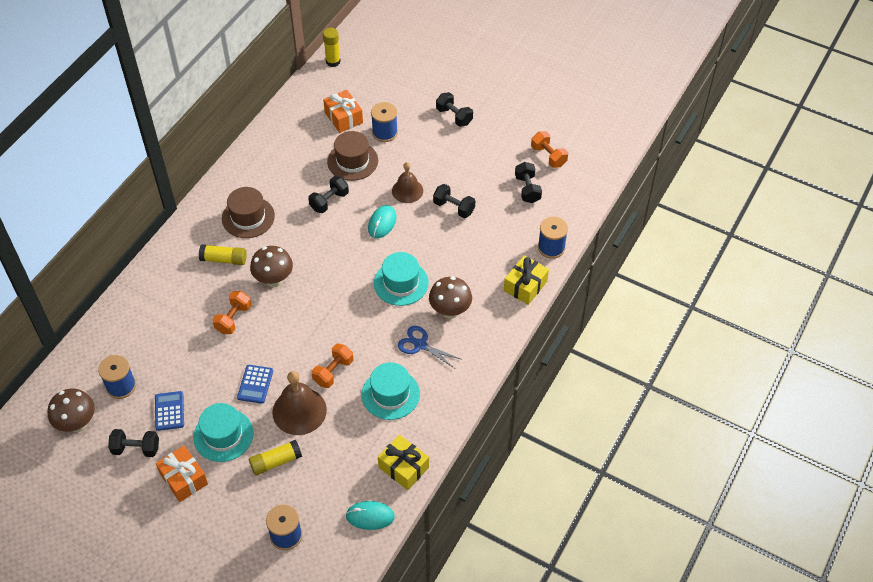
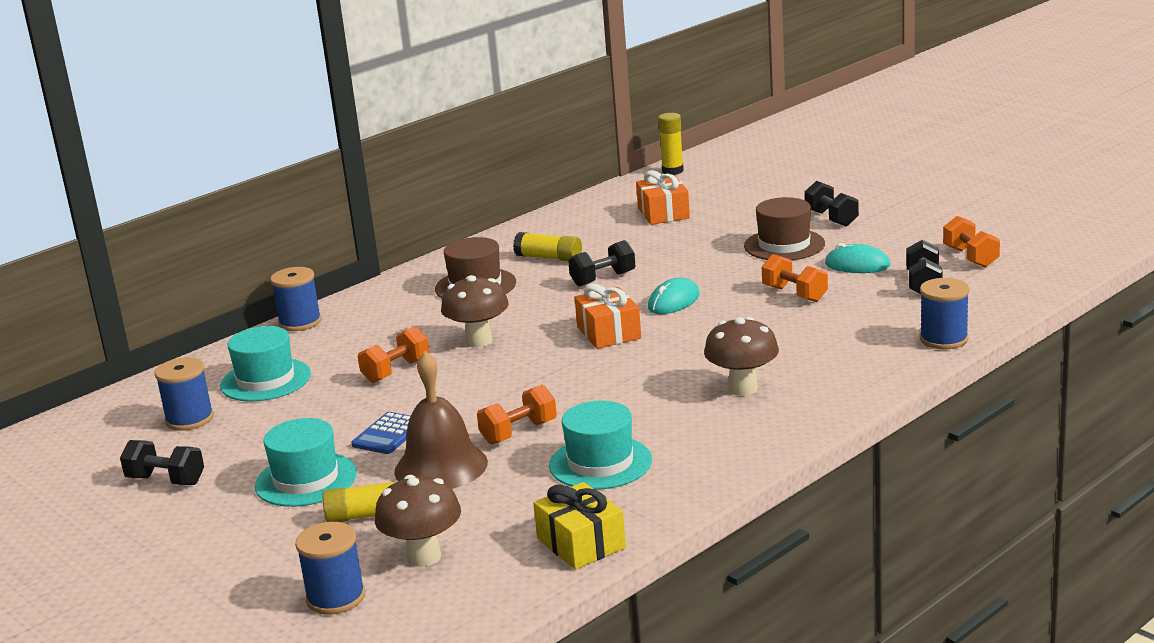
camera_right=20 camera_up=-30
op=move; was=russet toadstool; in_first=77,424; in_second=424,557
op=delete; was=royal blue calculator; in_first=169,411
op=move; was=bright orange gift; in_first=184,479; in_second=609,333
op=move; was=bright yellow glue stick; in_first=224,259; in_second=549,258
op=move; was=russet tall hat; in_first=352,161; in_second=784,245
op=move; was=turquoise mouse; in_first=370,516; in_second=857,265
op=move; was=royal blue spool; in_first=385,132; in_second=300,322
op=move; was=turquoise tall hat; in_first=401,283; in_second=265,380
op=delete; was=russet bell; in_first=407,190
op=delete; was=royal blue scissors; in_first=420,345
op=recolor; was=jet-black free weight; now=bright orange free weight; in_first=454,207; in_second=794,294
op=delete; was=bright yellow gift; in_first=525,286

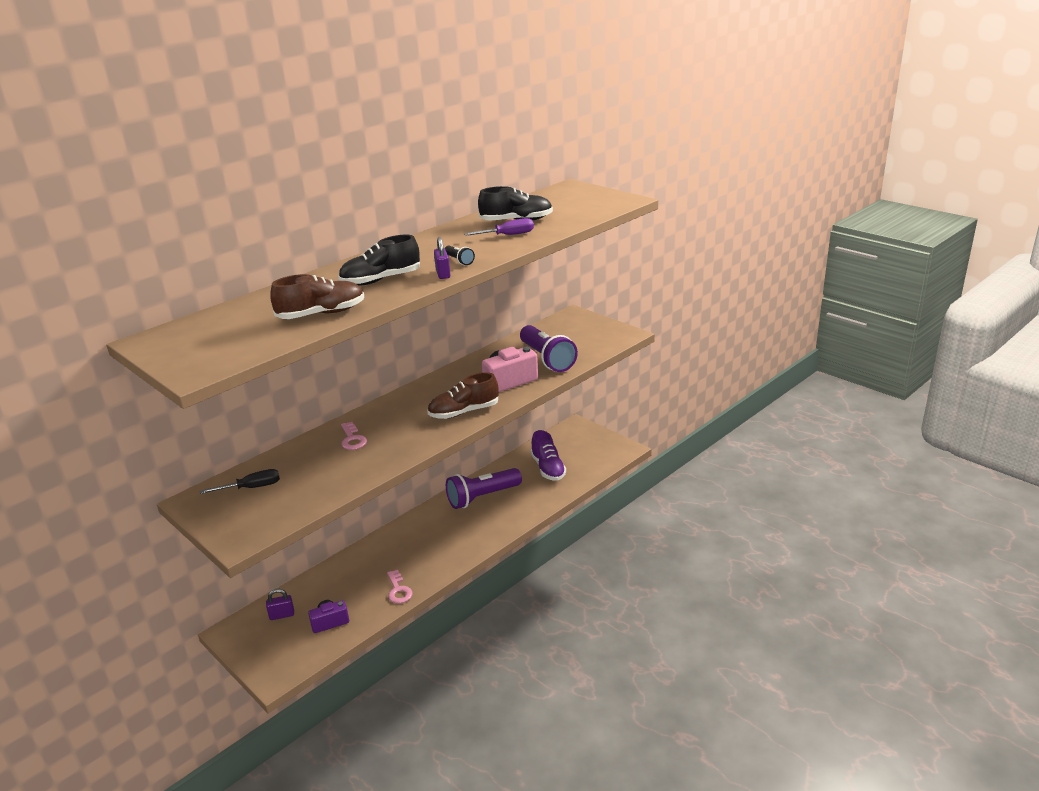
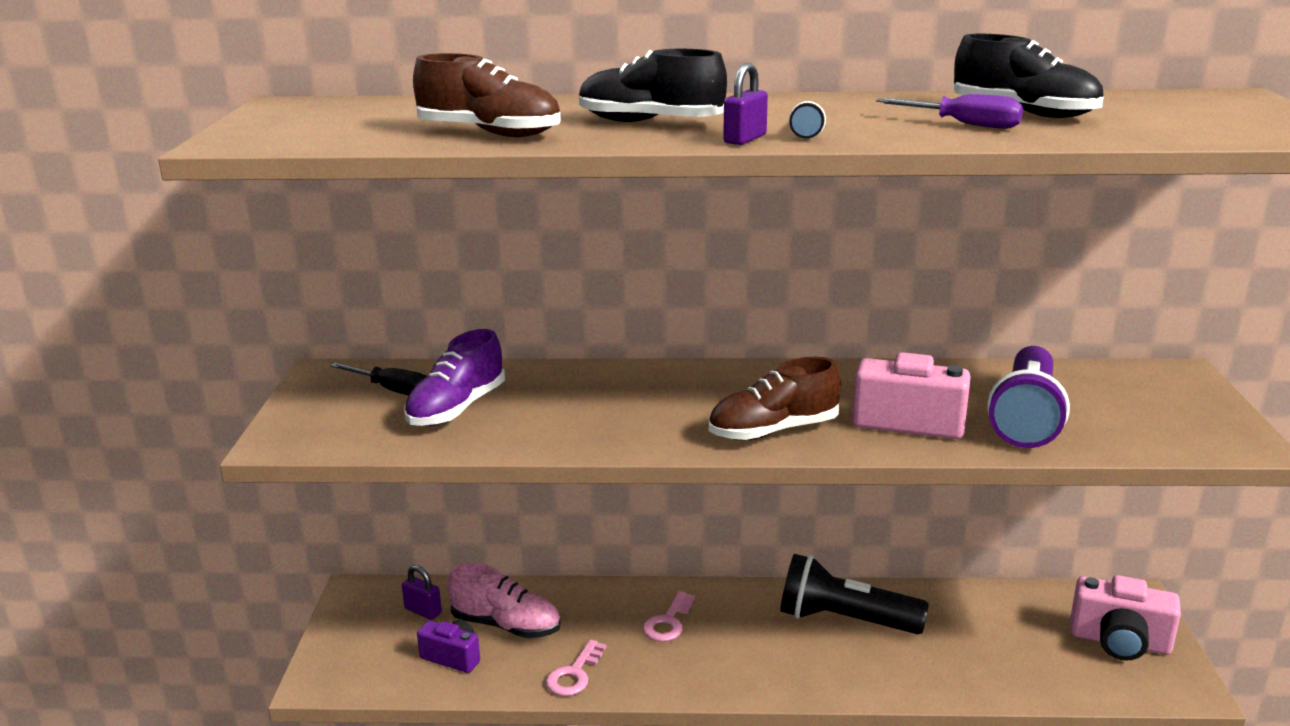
camera_right=45 camera_up=-5
op=move; was=rose-pink latchkey; in_first=352,439; in_second=668,622
op=rotate; was=russet shoe; in_first=464,412; in_second=773,431; clockwise=-45
op=recolor; was=violet torch; now=jet-black torch; in_first=482,497; in_second=845,620
op=move; was=violet shoe; in_first=548,468; in_second=456,408
op=insert; now=rose-pink shoe; in_second=506,625
op=insert; now=rose-pink compact camera; in_second=1119,642

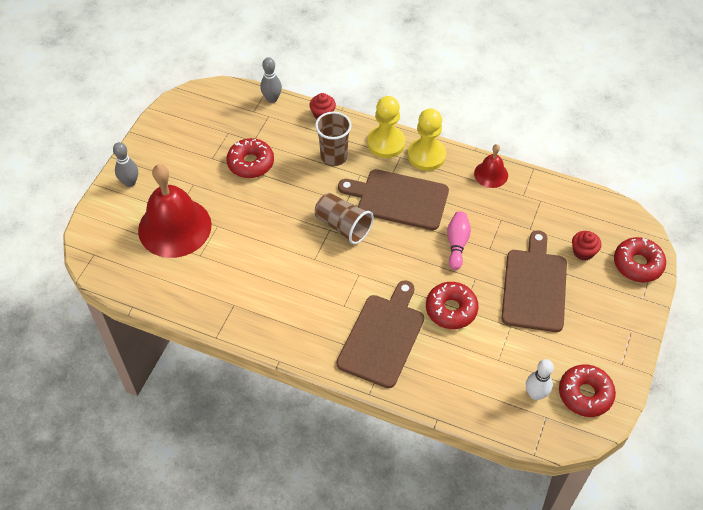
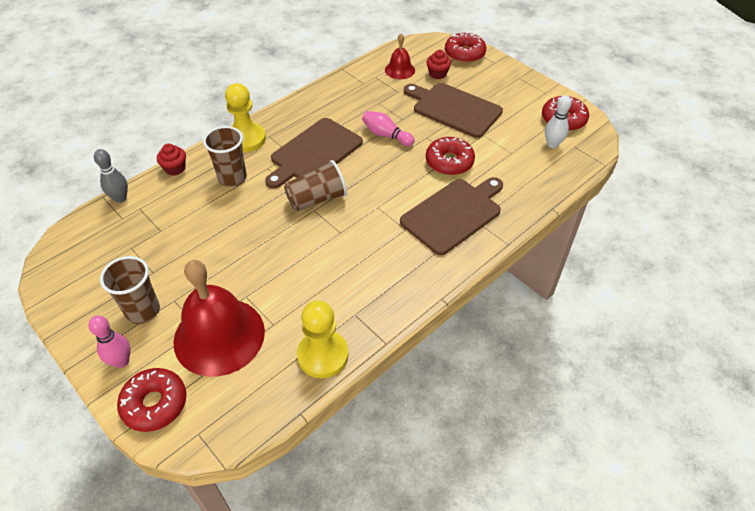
camera_right=-65 camera_up=-5
op=recolor; was=ash-grey bowling pin; now=rose-pink bowling pin; in_first=130,182; in_second=121,361
op=move; was=scarlet glazed donut; in_first=251,163; in_second=155,404
op=rotate; was=russet chopping board; in_first=383,337; in_second=454,214; clockwise=90
op=move; was=bright yellow chess pawn; in_first=426,155; in_second=323,355
op=move; was=scarlet bell; in_first=491,174; in_second=400,70
op=insert; now=russet beaker; in_second=143,311

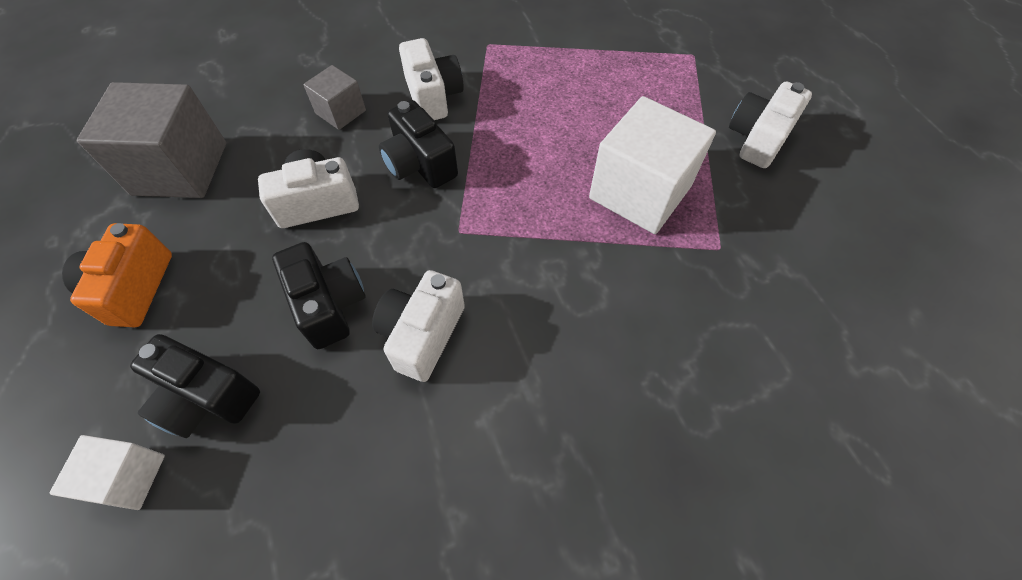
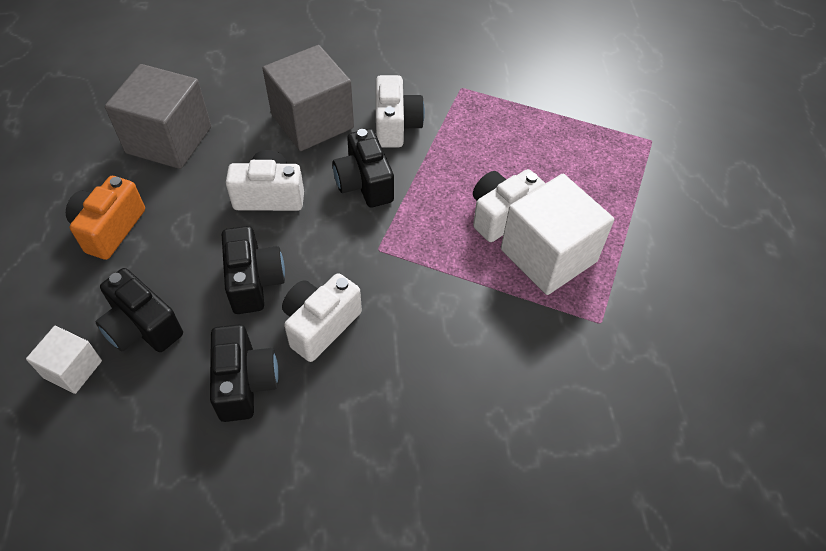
camera_right=15 camera_up=-5
op=resize; was=ash-grey solid cube; in_first=340,112; in_second=312,121; ratio=1.9
op=move; was=pure white compact camera; in_first=757,139; in_second=501,215
op=insert; now=jet-black compact camera; in_second=245,383

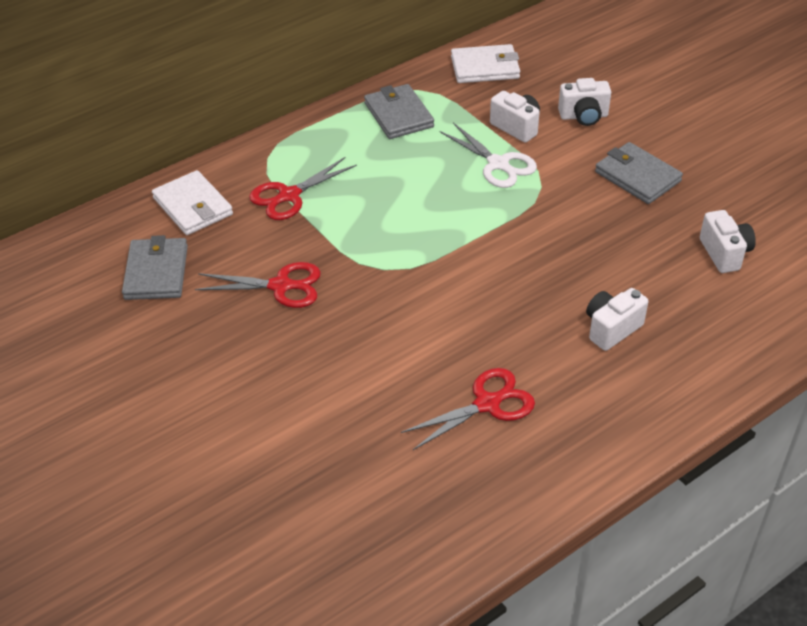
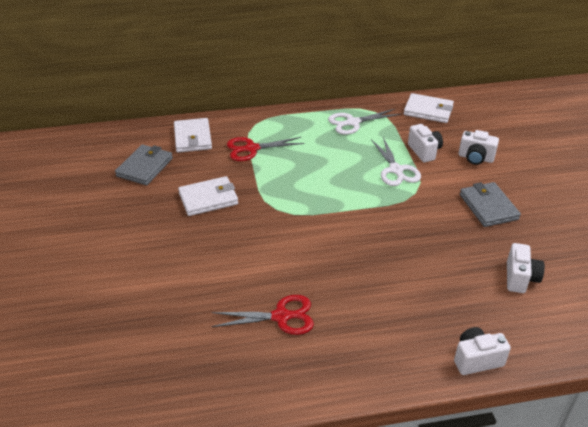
camera_right=25 camera_up=-5
op=replace; was=scarlet scissors; now=pure white wallet; in_first=282,286; in_second=208,198
op=replace; was=ash-grey wallet; now=pure white scissors; in_first=398,115; in_second=352,123
op=move; was=pure white compact camera; in_first=611,329; in_second=476,359

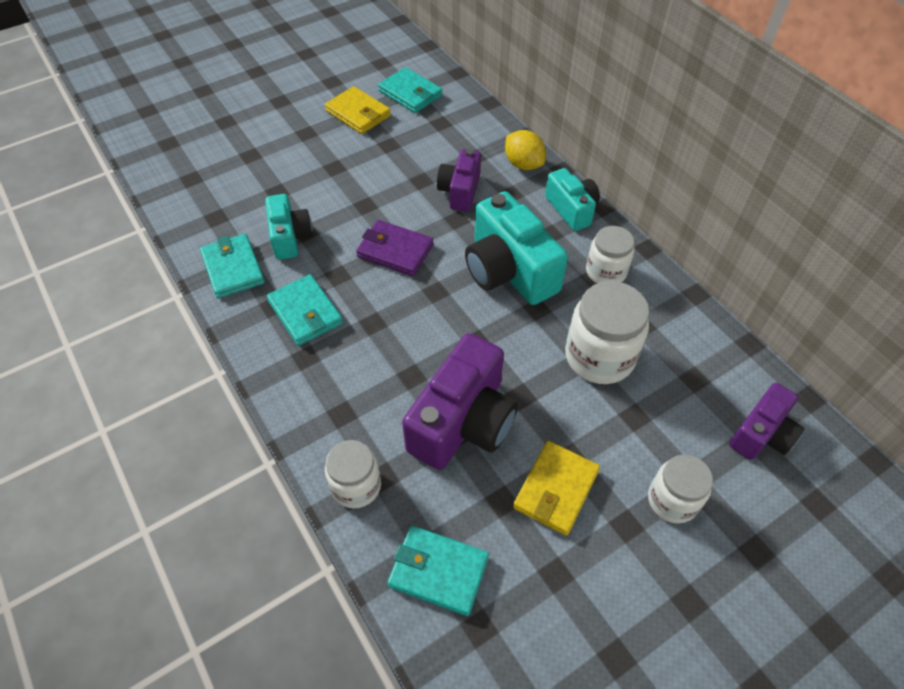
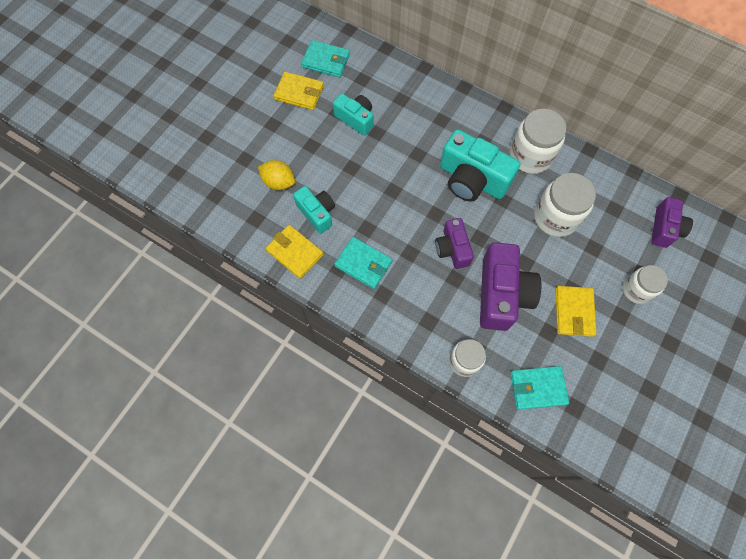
camera_right=-25 camera_up=15
op=recolor; was=turquoise wallet; now=bright yellow wallet; in_first=233,268; in_second=295,252
op=delete; was=violet wallet; in_first=395,251
op=move; was=violet compact camera; in_first=460,191; in_second=452,249
op=move; was=bright yellow toy lemon; in_first=523,164; in_second=279,182
op=move; was=turquoise compact camera; in_first=571,209; in_second=355,119
op=resize; was=pure white preserve jar; in_first=606,272; in_second=530,156; ratio=1.57

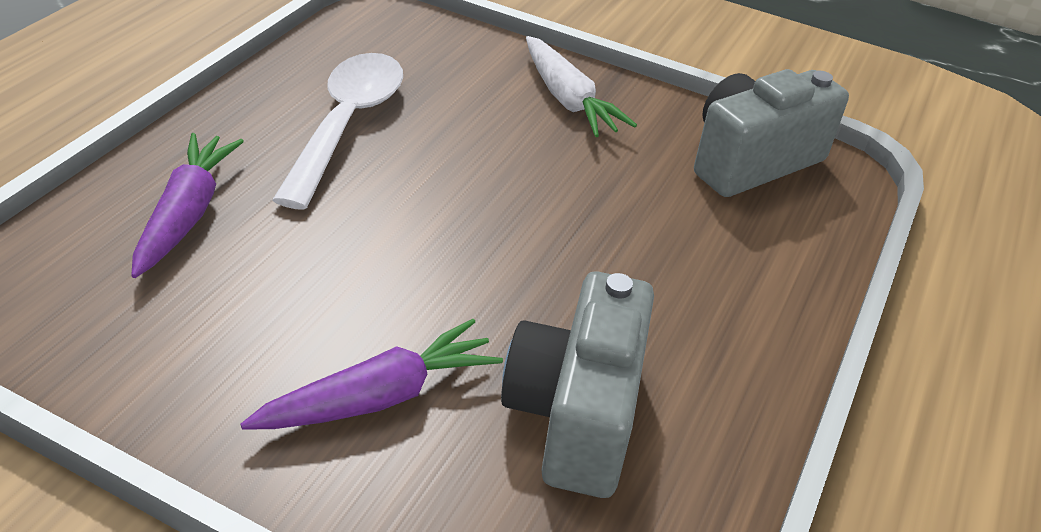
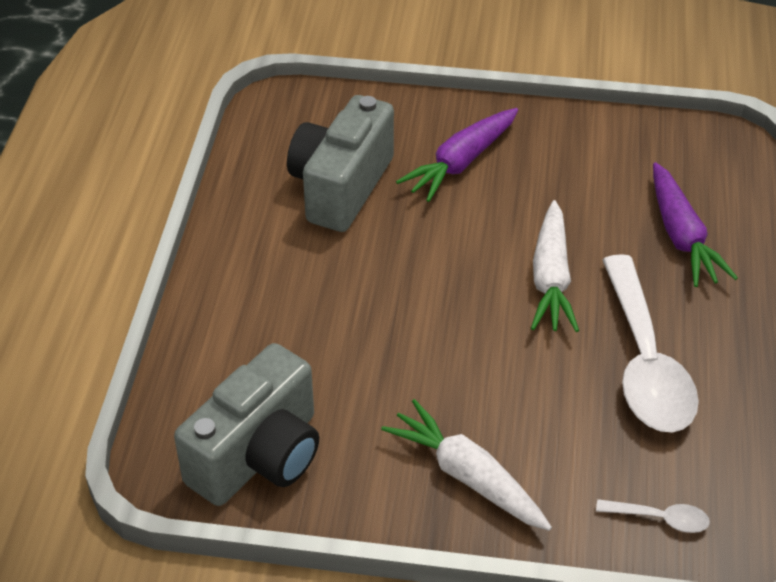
camera_right=165 camera_up=5
op=rotate; was=ash-grey compact camera; in_first=575,414; in_second=341,187; clockwise=-150
op=insert; now=pure white carrot; in_second=551,278
op=insert; now=pure white tablespoon; in_second=660,518

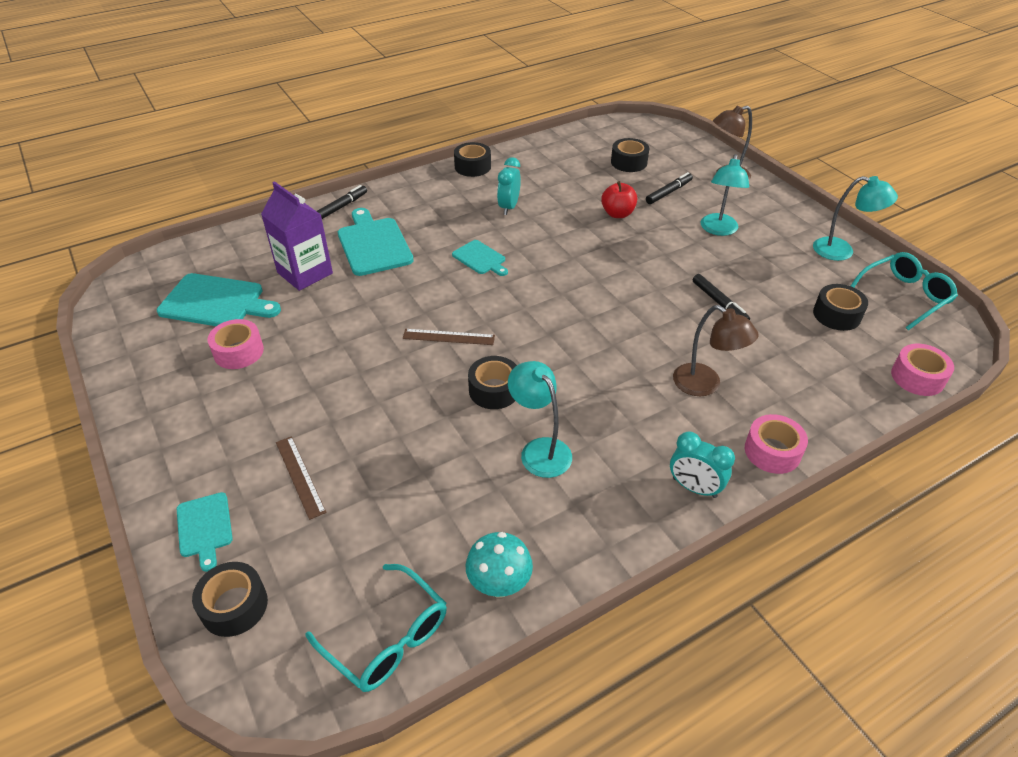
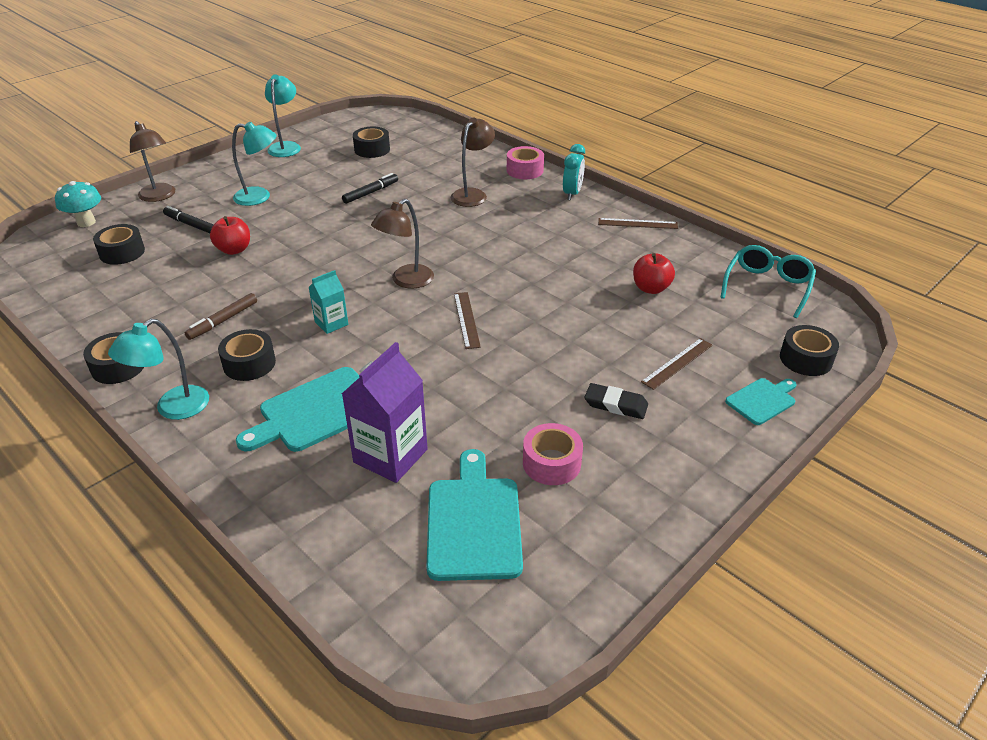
camera_right=-105 camera_up=-5
op=delete; was=jet-black marker; in_first=341,207
op=replace; was=turquoise chopping board; now=turquoise juice carton; in_first=480,258; in_second=331,323
op=move; was=turquoise toadstool; in_first=499,585; in_second=86,222
op=move; was=jet-black tape; in_first=494,390; in_second=249,363
op=replace; was=turquoise bedside clock; now=russet marker; in_first=509,207; in_second=223,321
op=move; was=turquoise desk lamp; in_first=539,450; in_second=173,408
op=delete; was=turquoise eyeglasses; in_first=904,296
op=delete; was=rose-pink tape; in_first=917,377
op=insert; now=russet desk lamp; in_second=406,281
op=insert; now=jet-black pencil eraser; in_second=616,404
op=insert; now=russet measuring stick; in_second=637,223
op=insert; now=scarlet apple fruit; in_second=651,288

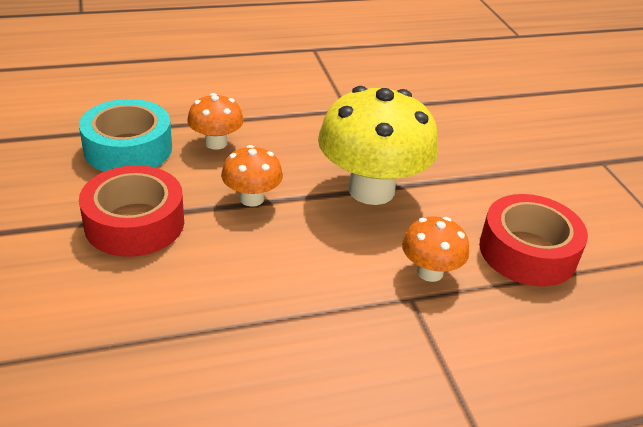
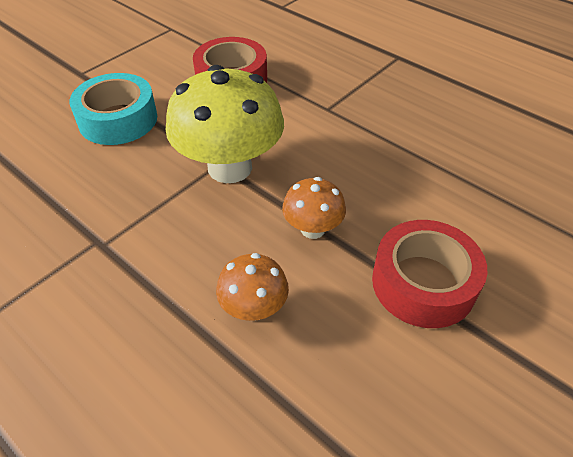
camera_right=-120 camera_up=10
op=move; was=turquoise tape; in_first=128,148; in_second=118,119
op=delete; was=bright orange toadstool; in_first=430,272

